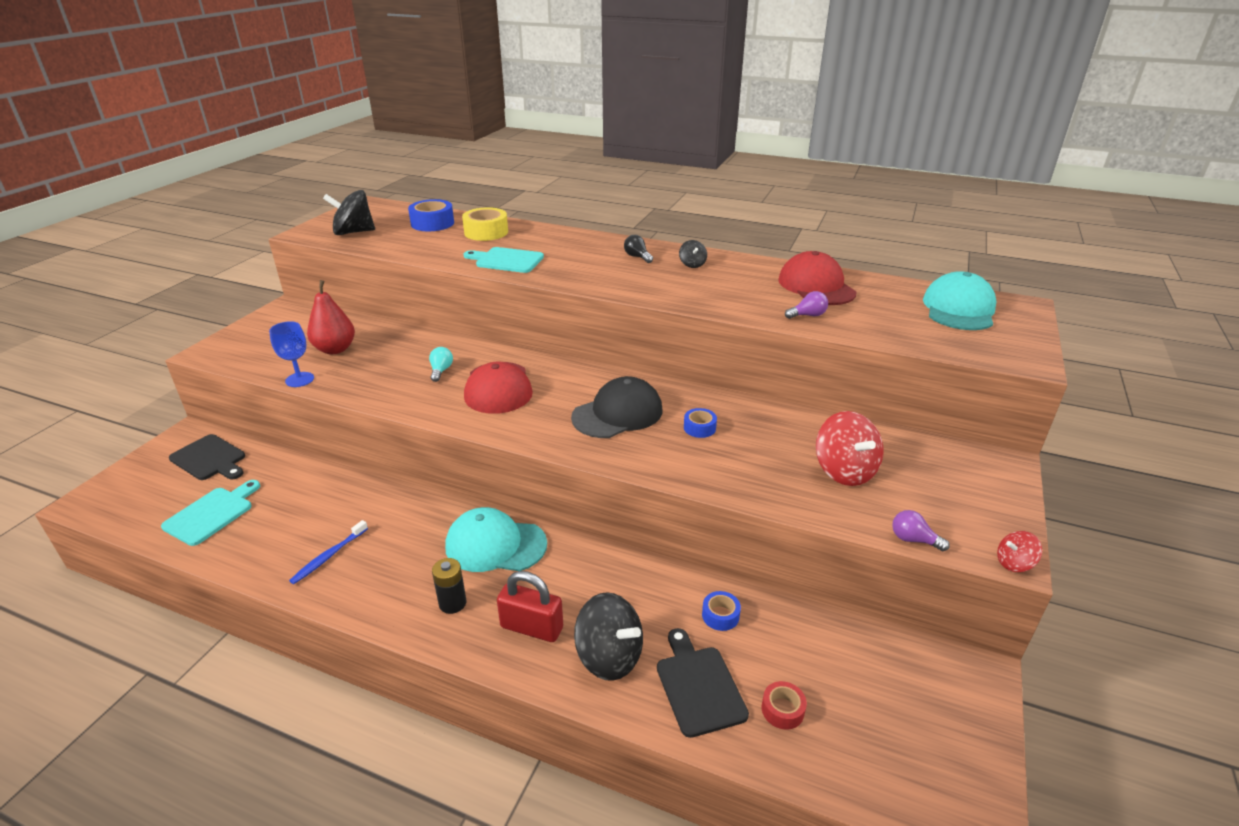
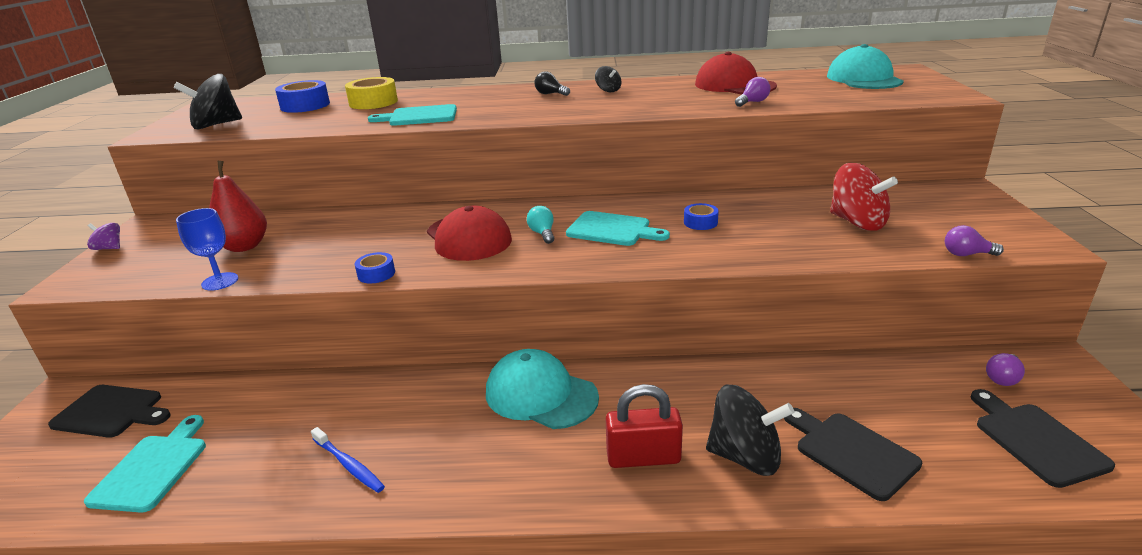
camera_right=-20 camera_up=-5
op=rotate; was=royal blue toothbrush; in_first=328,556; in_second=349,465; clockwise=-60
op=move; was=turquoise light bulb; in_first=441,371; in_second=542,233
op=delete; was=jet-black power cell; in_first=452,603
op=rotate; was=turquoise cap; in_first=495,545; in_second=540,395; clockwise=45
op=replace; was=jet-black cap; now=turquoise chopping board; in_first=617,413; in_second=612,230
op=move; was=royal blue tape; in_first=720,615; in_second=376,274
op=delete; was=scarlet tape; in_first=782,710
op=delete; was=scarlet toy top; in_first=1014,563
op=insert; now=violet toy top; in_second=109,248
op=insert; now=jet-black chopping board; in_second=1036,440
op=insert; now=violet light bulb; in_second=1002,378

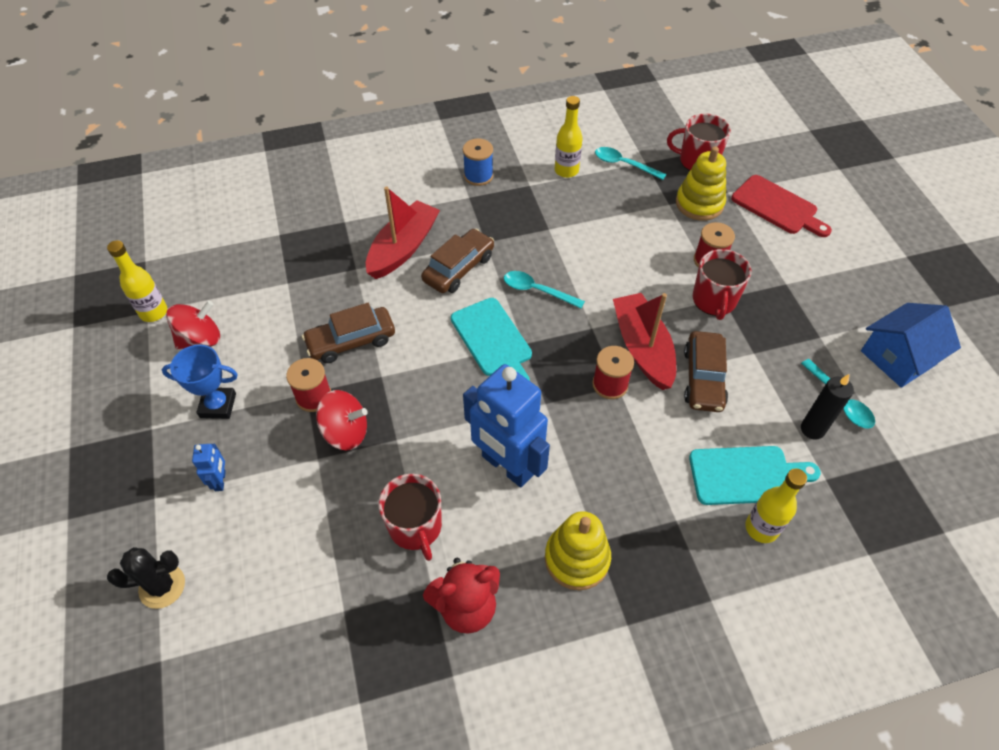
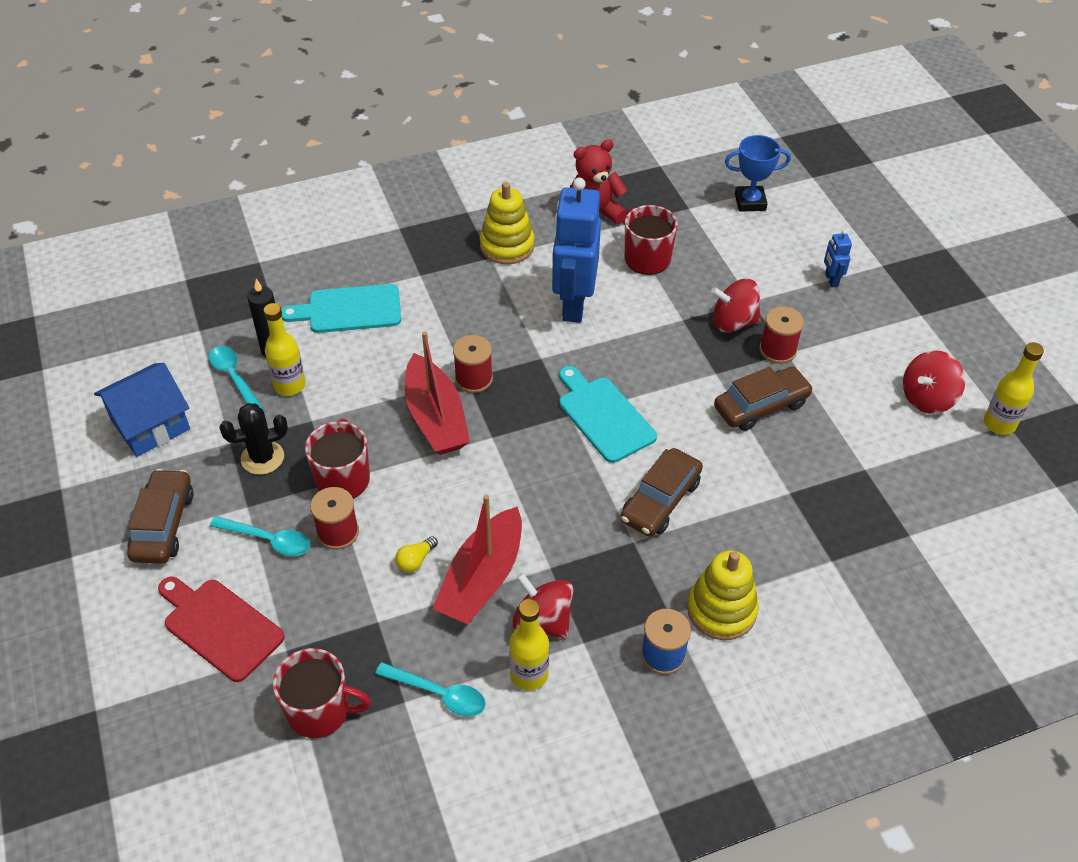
camera_right=175 camera_up=-5
op=move; was=jet-black prickly plant; in_first=162,586; in_second=262,458
op=move; was=royal blue trophy; in_first=218,405; in_second=750,202
op=move; was=scarlet toy boat; in_first=403,248; in_second=482,579
op=rotate; was=royal blue robot; in_first=507,466; in_second=573,304; clockwise=-120
op=move; was=turquoise tablespoon; in_first=536,290; in_second=269,540
op=move; was=bright yellow stacking toy; in_first=699,204; in_second=721,610
op=move; was=russet automobile; in_first=703,378; in_second=163,525
op=move; was=bright yellow bottle; in_first=761,528; in_second=289,385
op=insert; now=bright yellow light bulb; in_second=416,560
op=insert; now=scarlet toy top; in_second=542,621

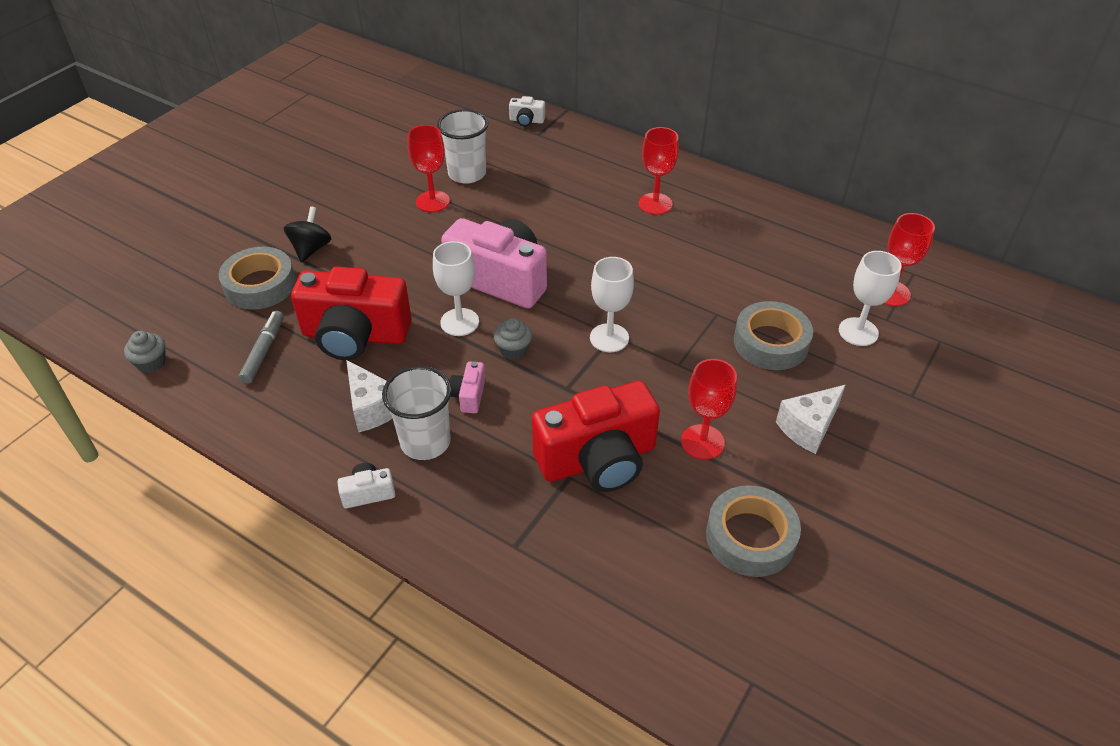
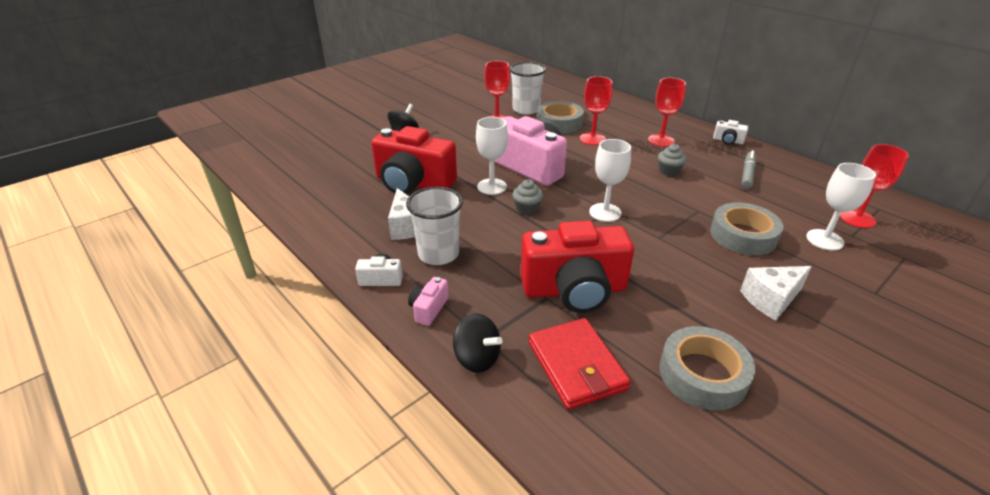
camera_right=15 camera_up=-10
op=move; was=ash-grey fairy cake; in_first=151,363; in_second=669,171
op=move; was=ash-grey tape; in_first=260,285; in_second=559,123
op=move; was=ash-grey marker; in_first=263,351; in_second=747,174
op=move; was=rose-pink compact camera; in_first=469,395; in_second=428,309
op=move; was=pure white compact camera; in_first=526,121; in_second=728,141
op=move; was=scarlet wine glass; in_first=702,442; in_second=592,139
op=insert; now=jet-black toy top; in_second=477,358
op=insert; now=scarlet wallet; in_second=576,366

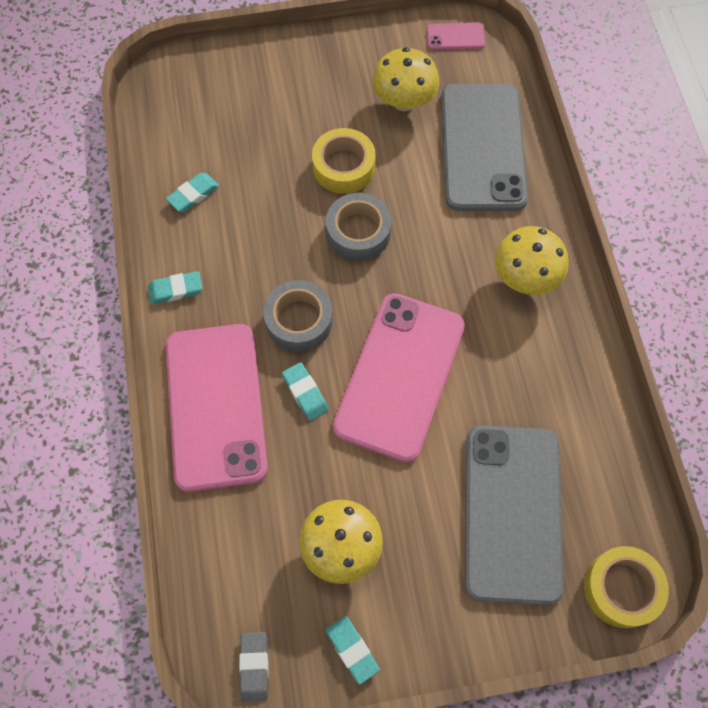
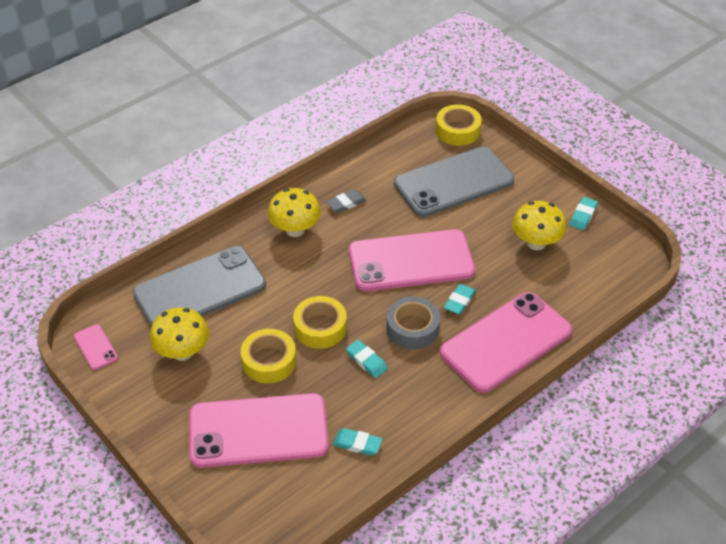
camera_right=-120 camera_up=-20
op=move; was=turquoise pencil eraser; in_first=175,289; in_second=366,361
op=move; was=ash-grey pencil eraser; in_first=254,666; in_second=346,203
op=recolor; was=ash-grey tape; now=bright yellow tape; in_first=358,232; in_second=320,327
op=insert; now=rose-pink phone; in_second=258,431

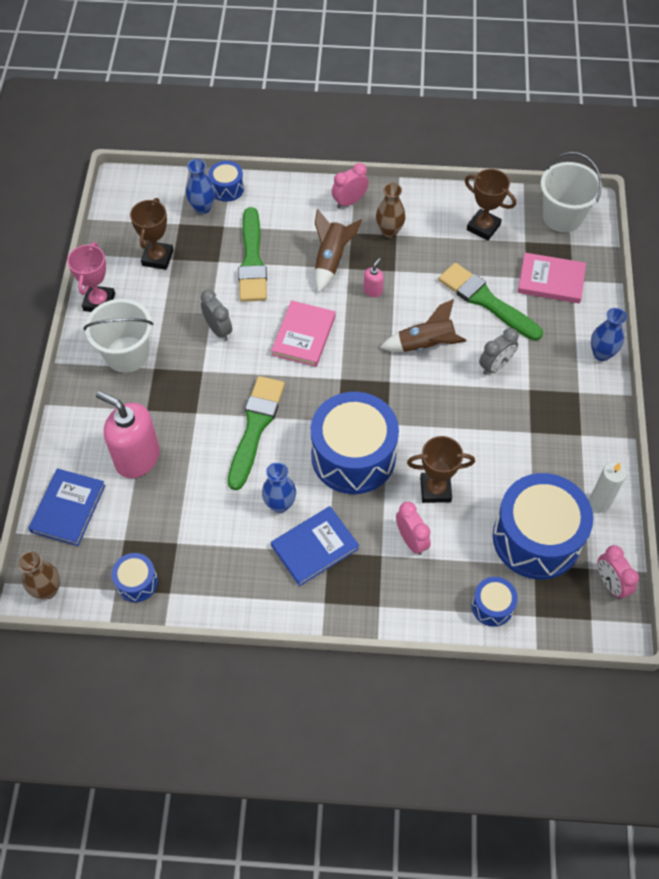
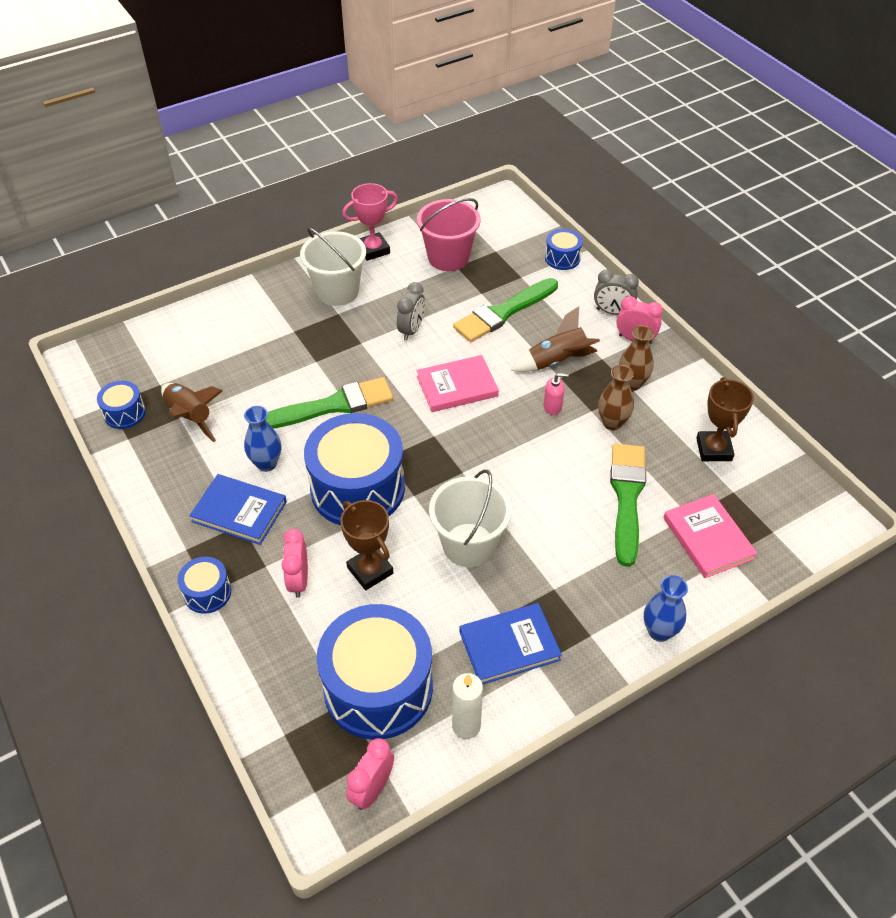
camera_right=55 camera_up=-10
op=move; was=russet vase; in_first=47,590; in_second=612,423
op=move; was=royal blue book; in_first=68,508; in_second=509,645
op=delete; was=rose-pink soap pump; in_first=137,458
op=replace; was=russet trophy; now=rose-pink sand bucket; in_first=157,258; in_second=448,257
op=delete; was=royal blue vase; in_first=202,208
op=move; was=russet spaceship; in_first=425,345; in_second=190,417
op=rotate; was=rose-pink bedside clock; in_first=411,540; in_second=298,581; clockwise=150
op=move; was=royal blue drum; in_first=492,606; in_second=207,593
op=move; was=ash-grey bedside clock; in_first=495,366; in_second=612,312
op=move; was=pure white sand bucket; in_first=562,217; in_second=469,545

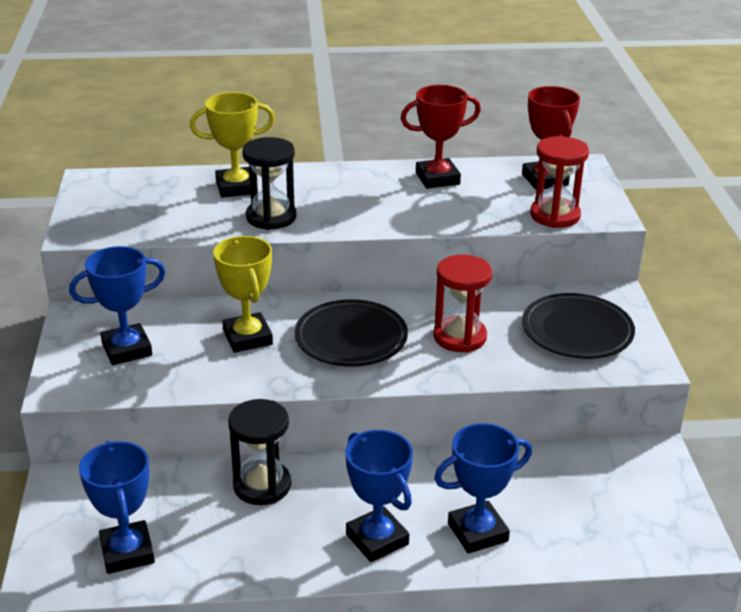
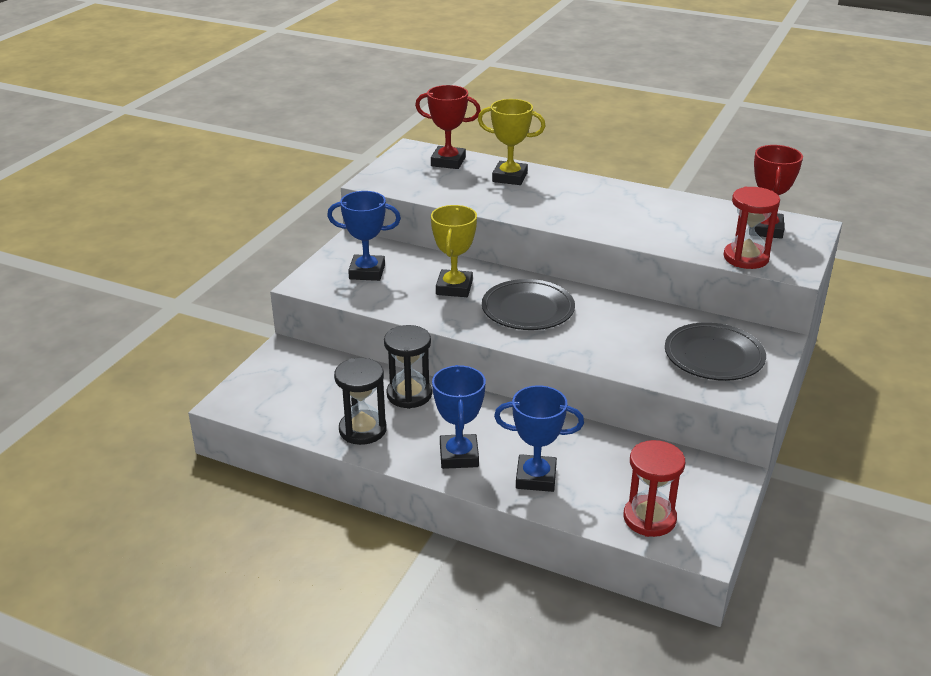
camera_right=30 camera_up=0
op=delete; was=royal blue trophy; in_first=127,552
op=move; was=jet-black sand timer; in_first=271,217; in_second=362,430
op=move; was=scarlet trophy; in_first=437,178; in_second=448,162
op=move; was=scarlet sand timer; in_first=460,337; in_second=649,518

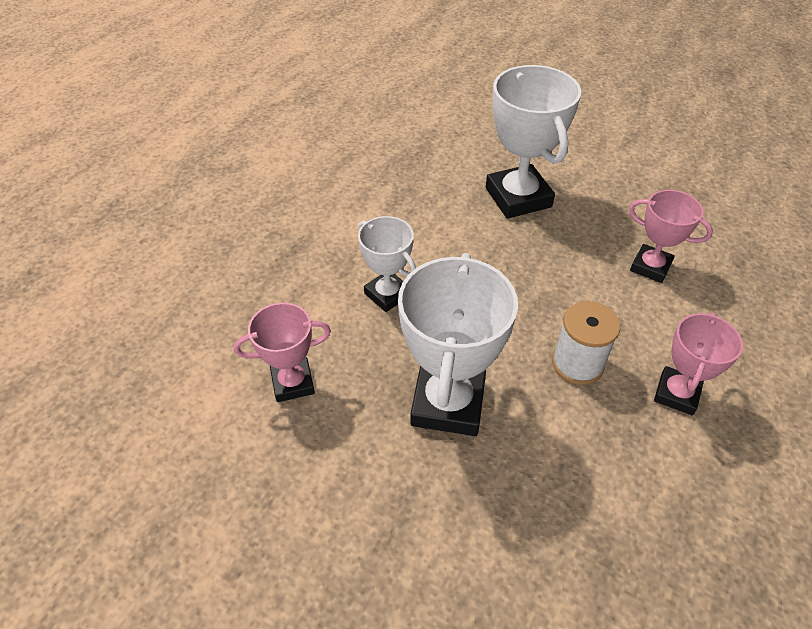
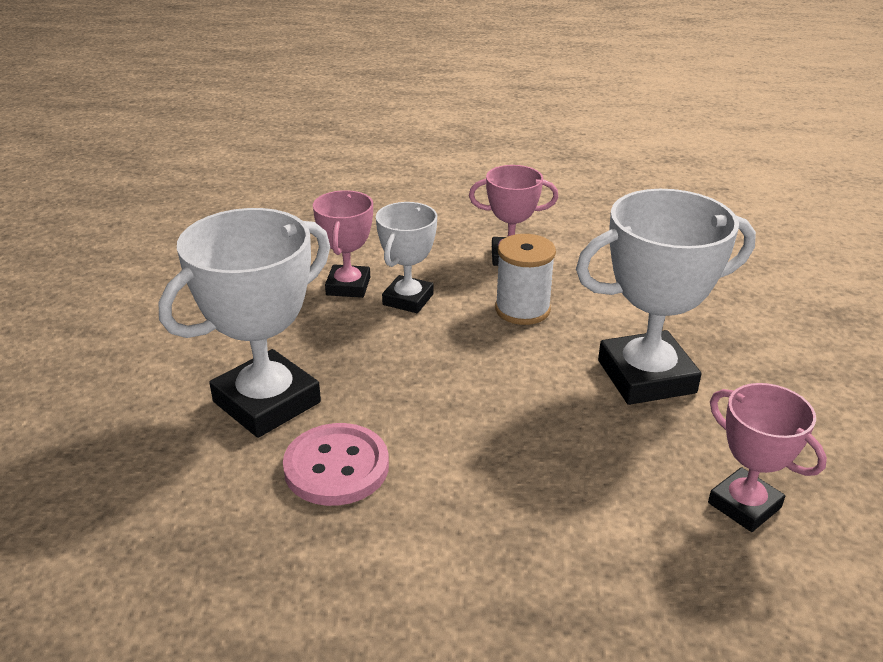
camera_right=-115 camera_up=-15
op=move; was=pure white trophy; in_first=387,294; in_second=408,299
op=insert; now=rose-pink button; in_second=336,467

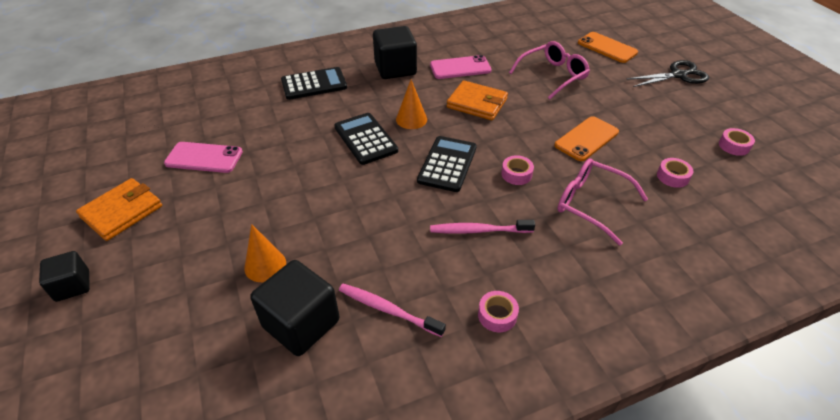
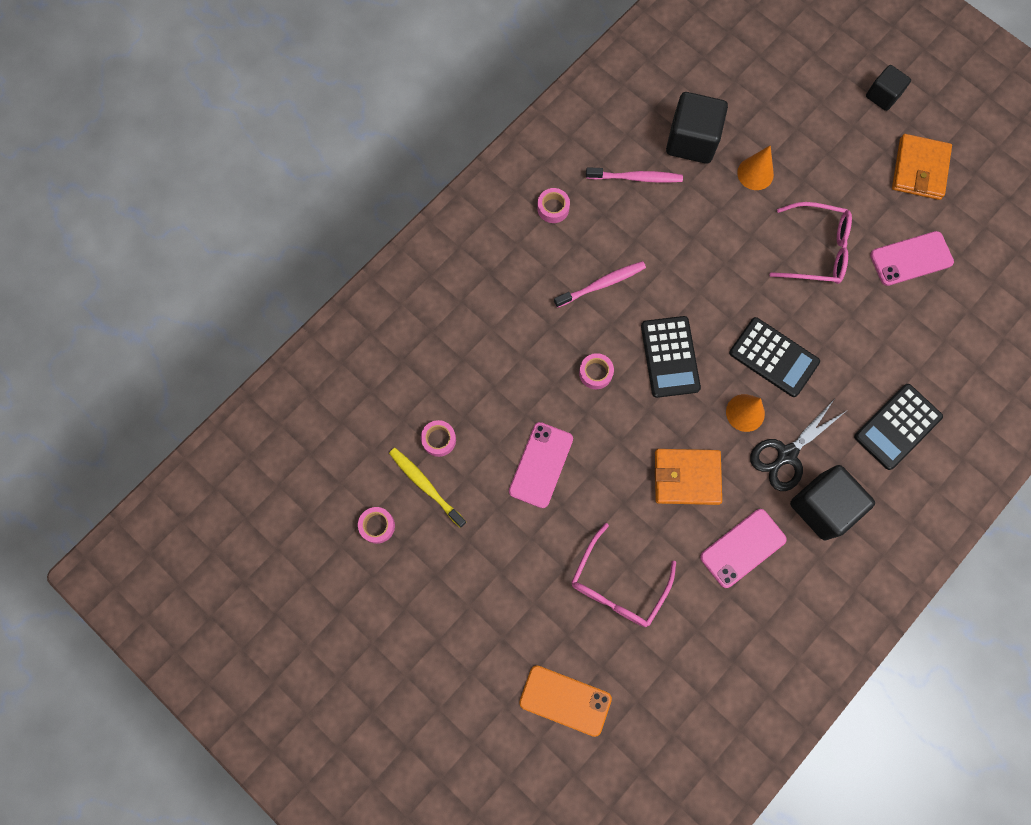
camera_right=155 camera_up=30
op=recolor; was=bright orange phone; now=rose-pink phone; in_first=586,139; in_second=541,465
op=move; was=rose-pink eyeglasses; in_first=592,204; in_second=815,250
op=move; was=jet-black scissors; in_first=678,75; in_second=787,454
op=insert; now=bright yellow toothbrush; in_second=426,486

